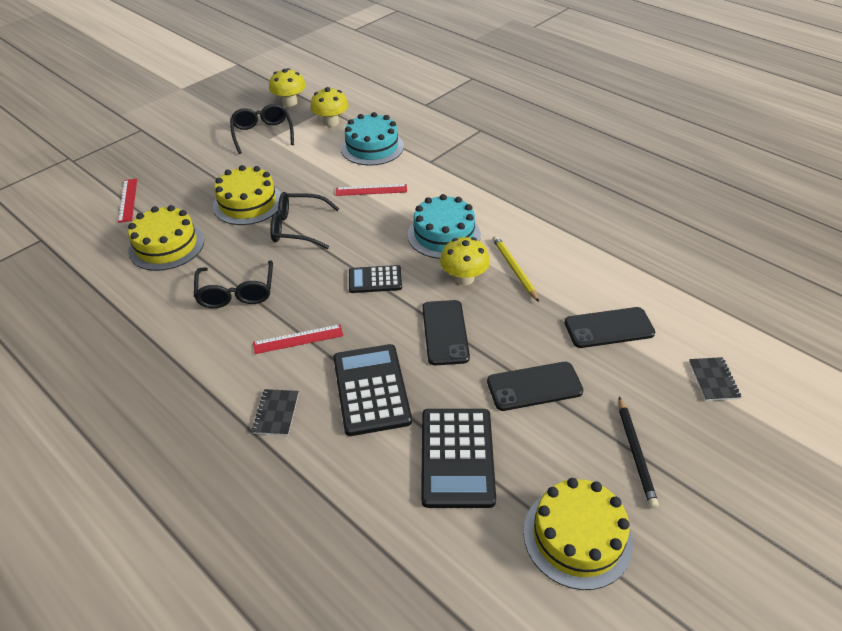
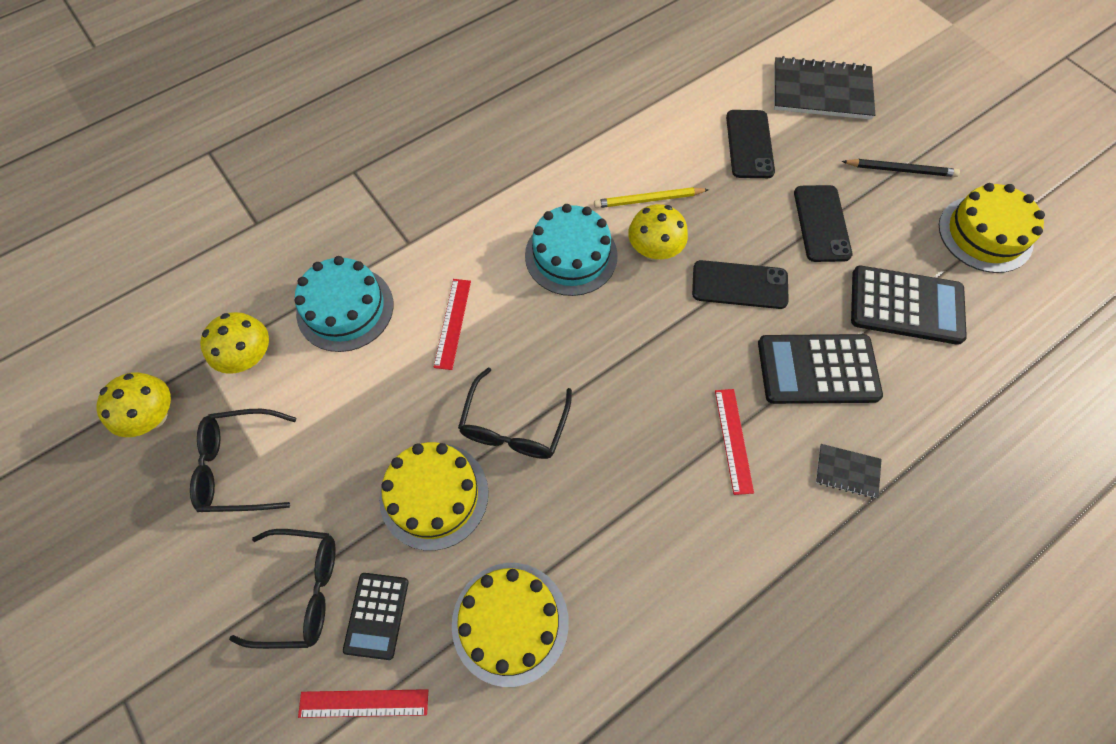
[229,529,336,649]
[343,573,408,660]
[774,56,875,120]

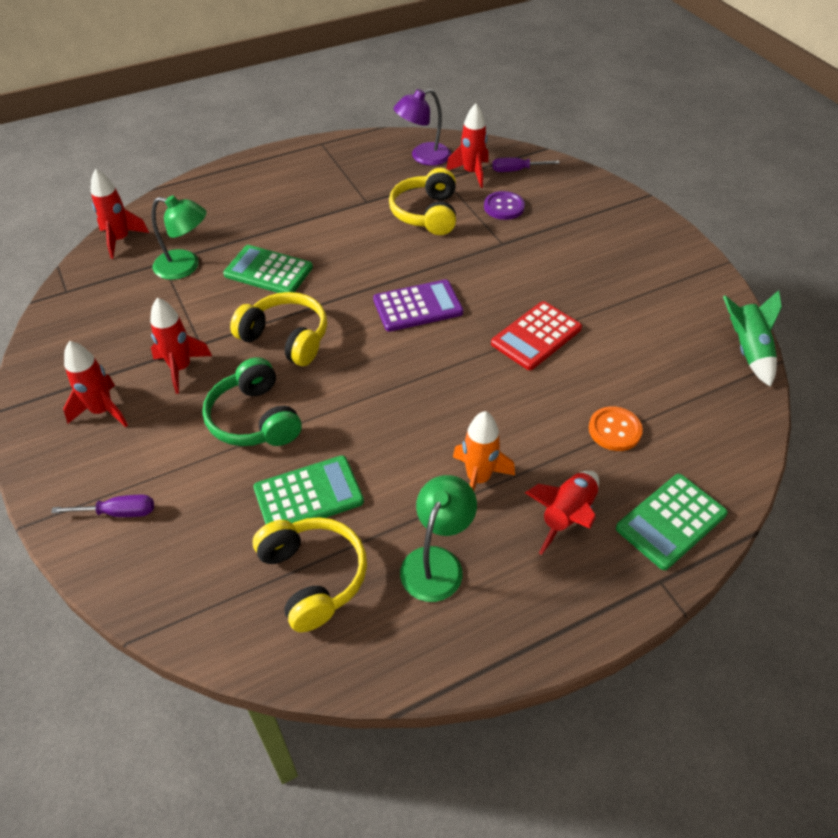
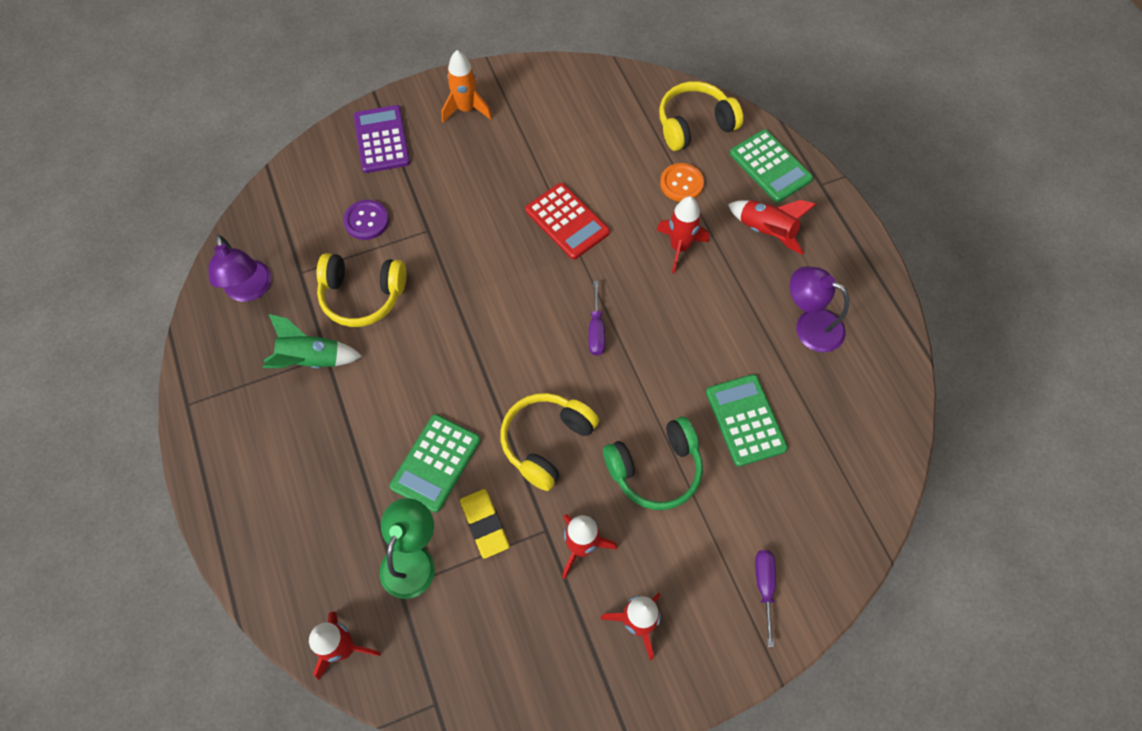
[460,489,510,559]
[659,81,743,151]
[354,105,410,173]
[657,196,709,273]
[442,50,492,123]
[589,281,605,356]
[263,314,362,368]
[790,266,849,352]

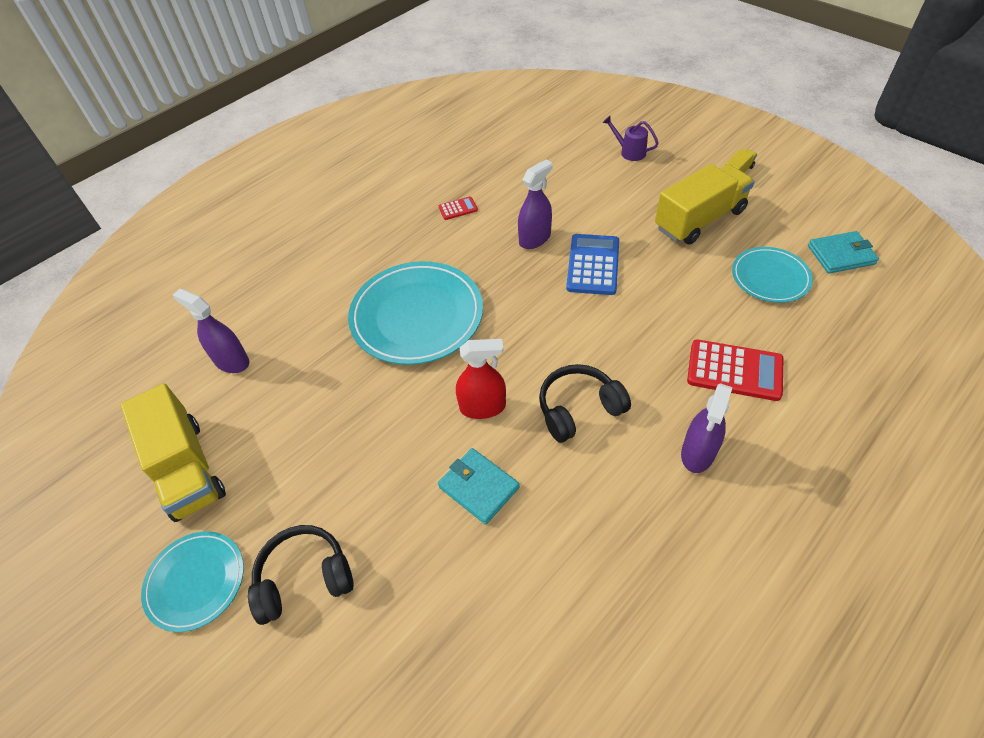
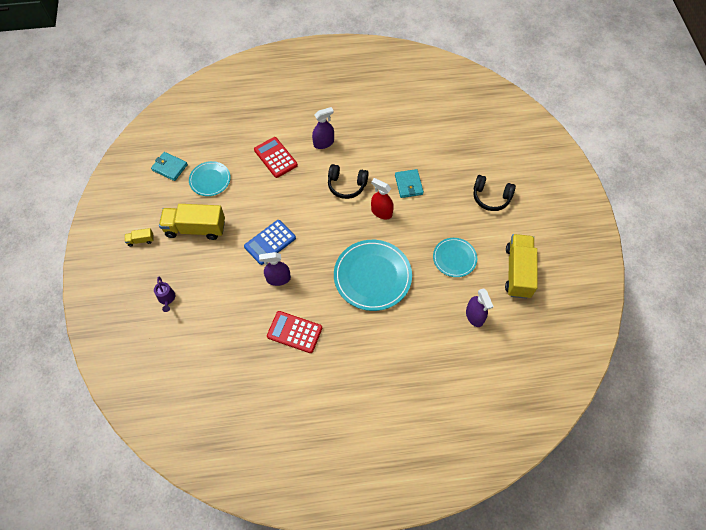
[433,238,477,277]
[267,311,322,353]

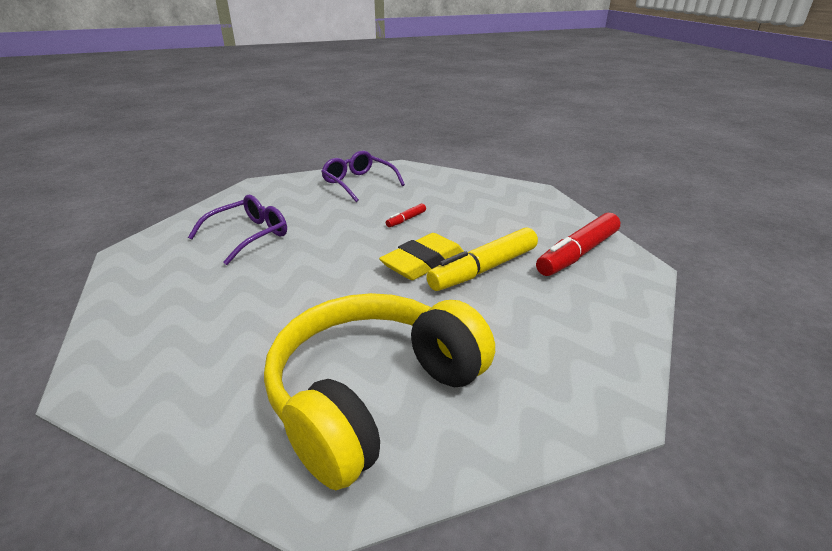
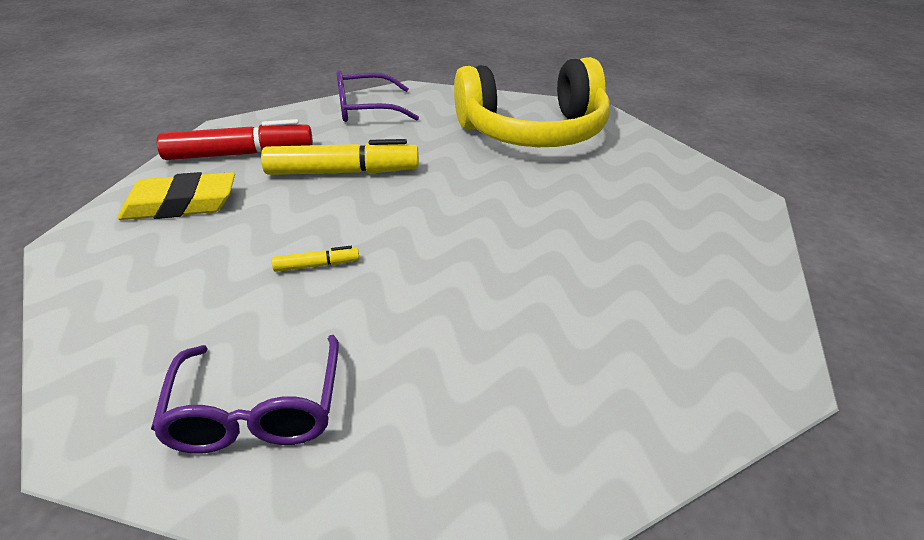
[337,70,419,122]
[118,172,235,220]
[272,246,360,272]

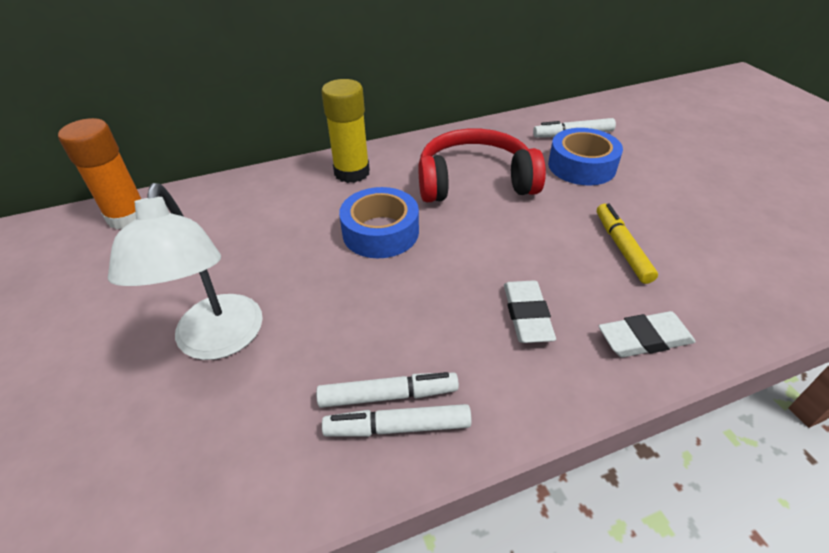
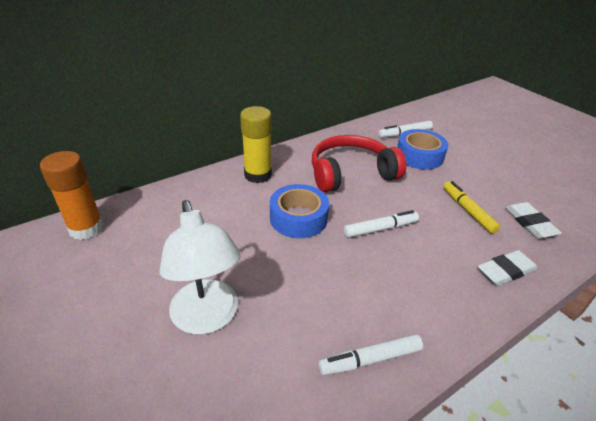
[344,210,419,238]
[505,202,562,239]

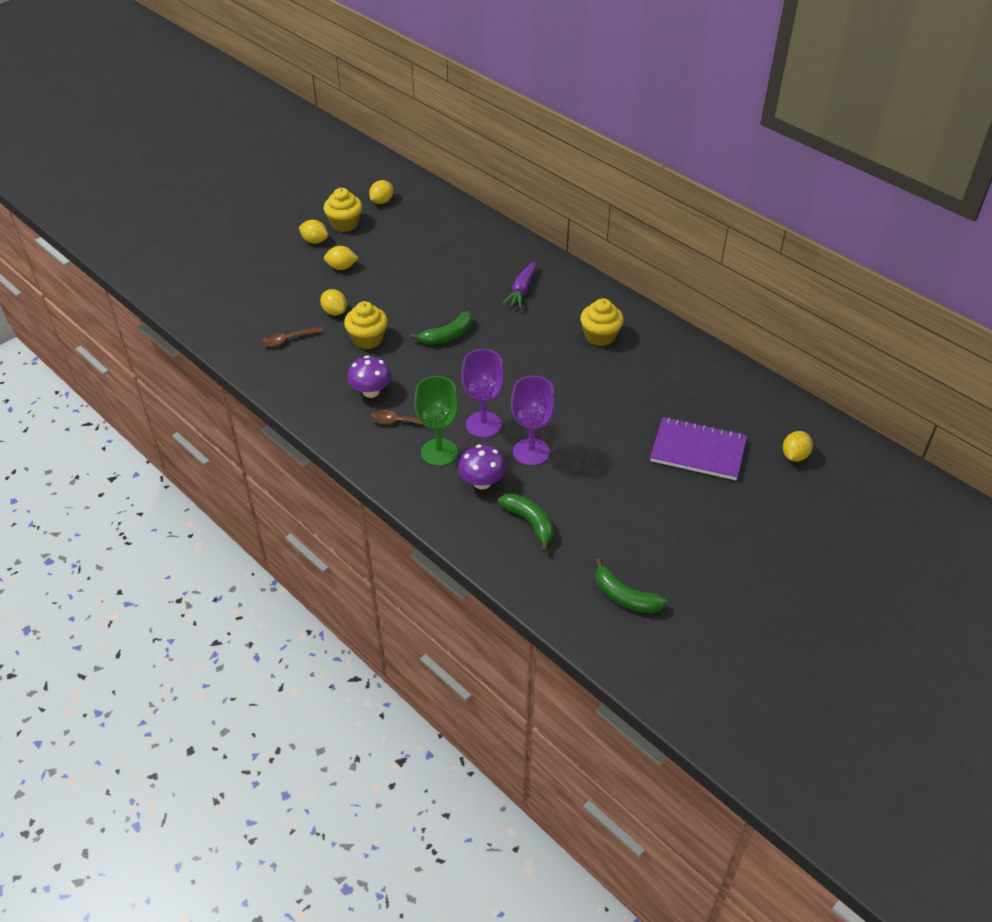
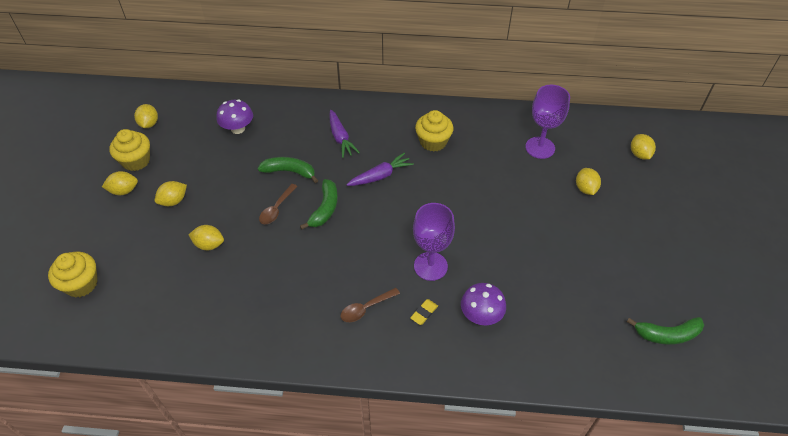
[346,152,414,186]
[259,184,298,224]
[48,252,98,297]
[216,99,253,134]
[258,157,318,183]
[525,85,570,159]
[410,299,438,325]
[576,168,601,195]

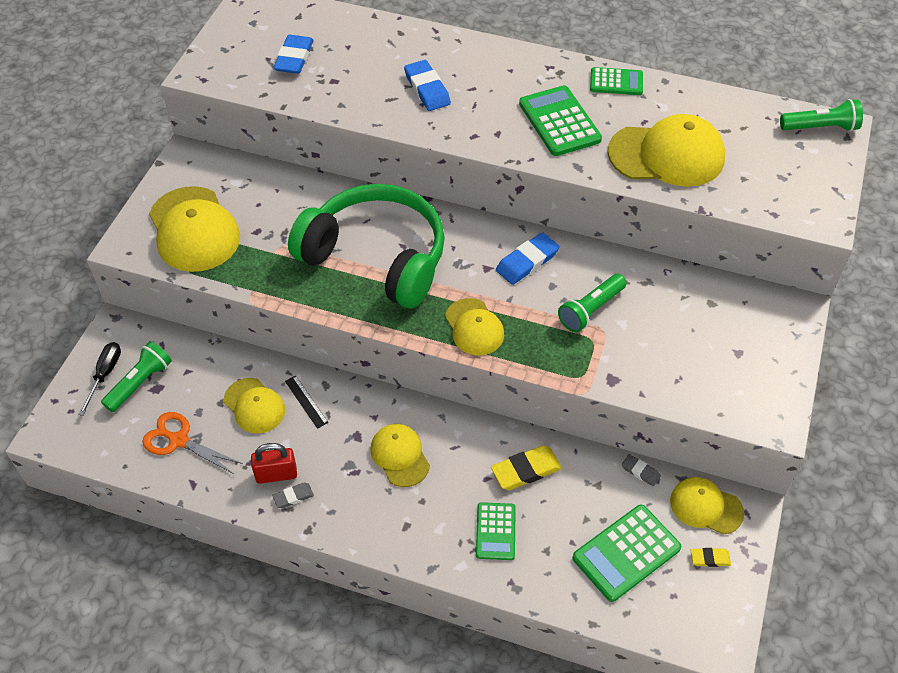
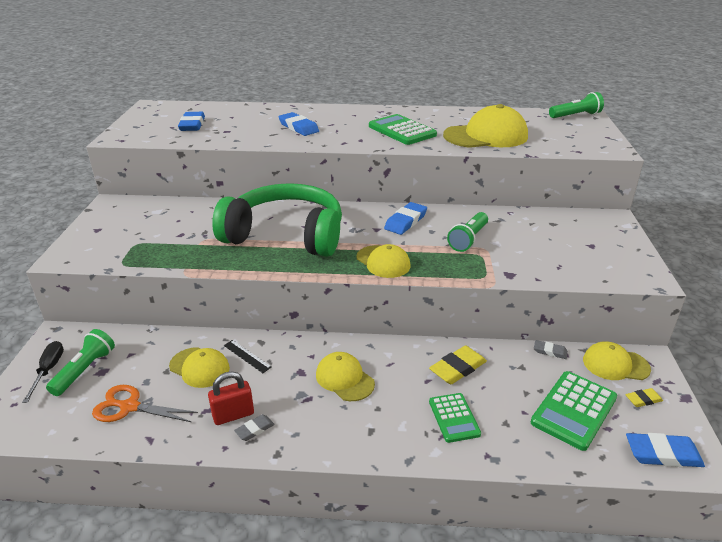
[149,186,240,272] (first image)
[590,67,643,95] (first image)
[626,433,705,467]

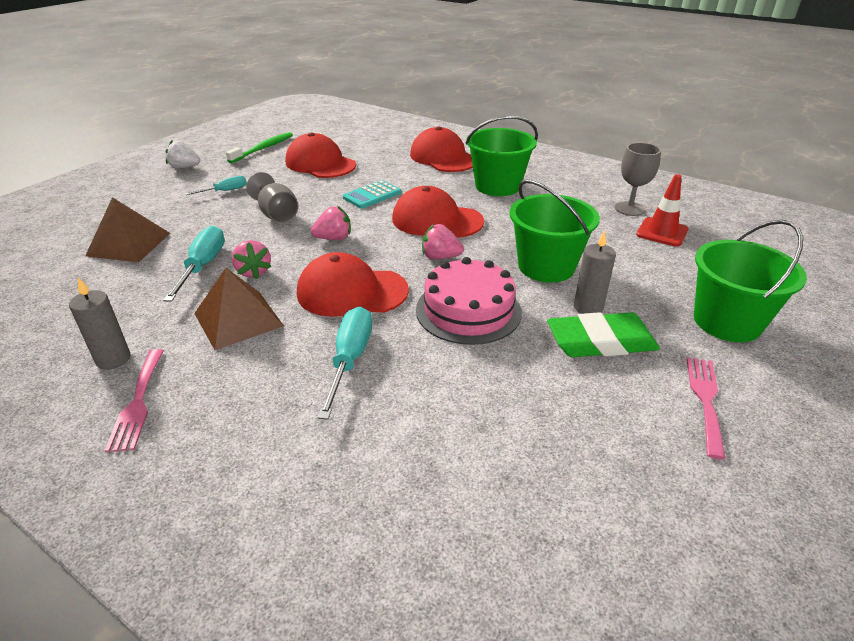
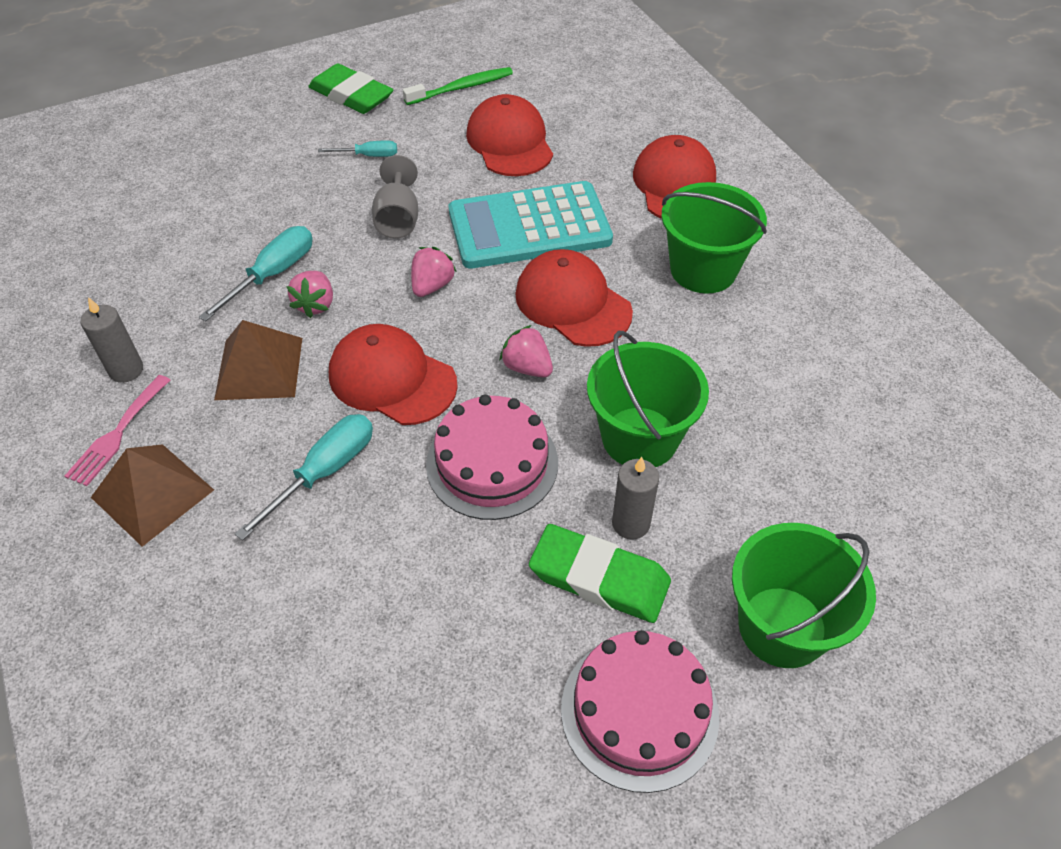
[615,143,661,216] (first image)
[636,174,688,247] (first image)
[91,444,214,547]
[308,63,393,114]
[561,630,719,793]
[411,247,457,297]
[448,181,613,269]

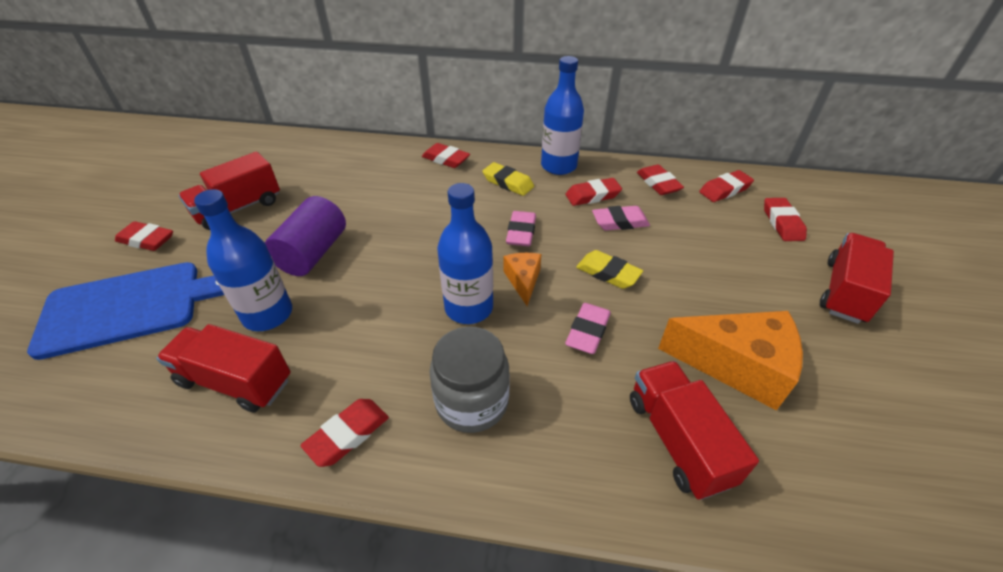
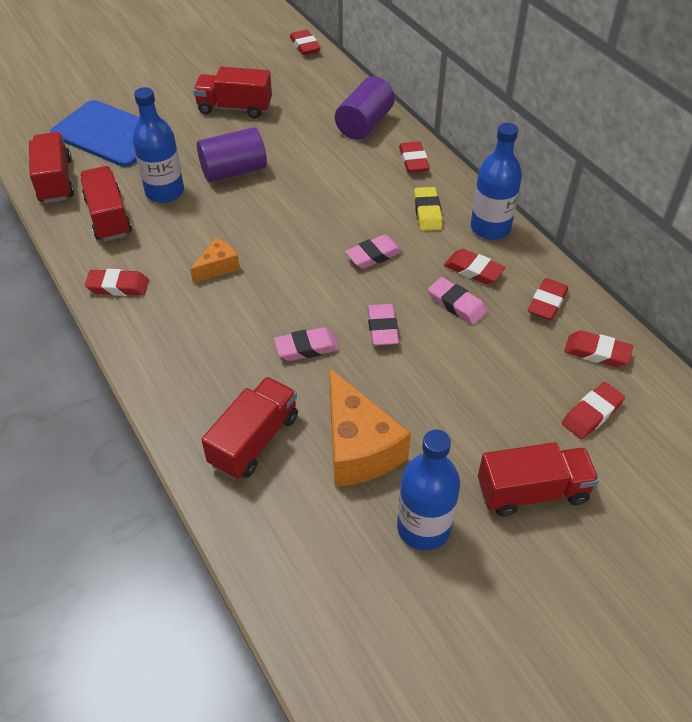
[429,327,510,433] (first image)
[29,132,74,203]
[335,77,395,140]
[290,30,321,55]
[397,430,460,551]
[190,238,240,283]
[367,304,399,346]

